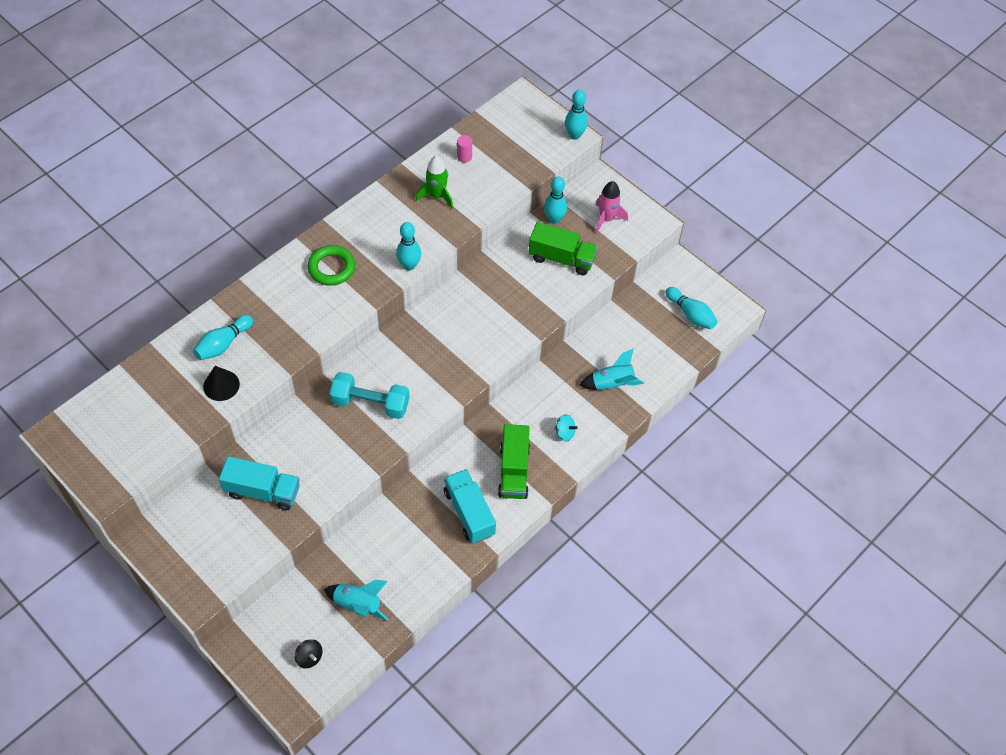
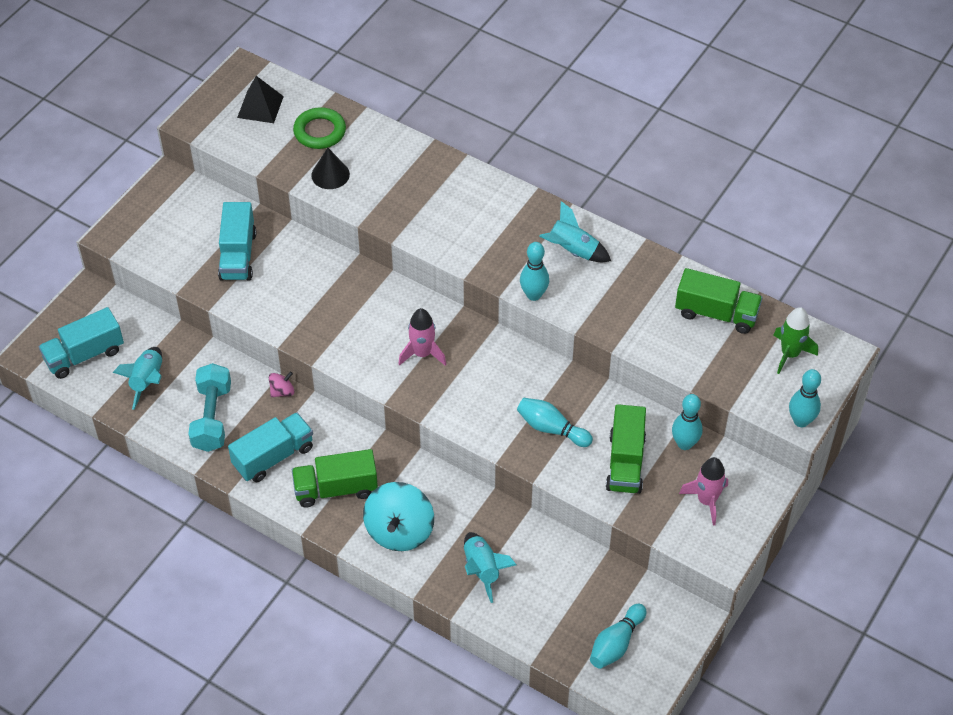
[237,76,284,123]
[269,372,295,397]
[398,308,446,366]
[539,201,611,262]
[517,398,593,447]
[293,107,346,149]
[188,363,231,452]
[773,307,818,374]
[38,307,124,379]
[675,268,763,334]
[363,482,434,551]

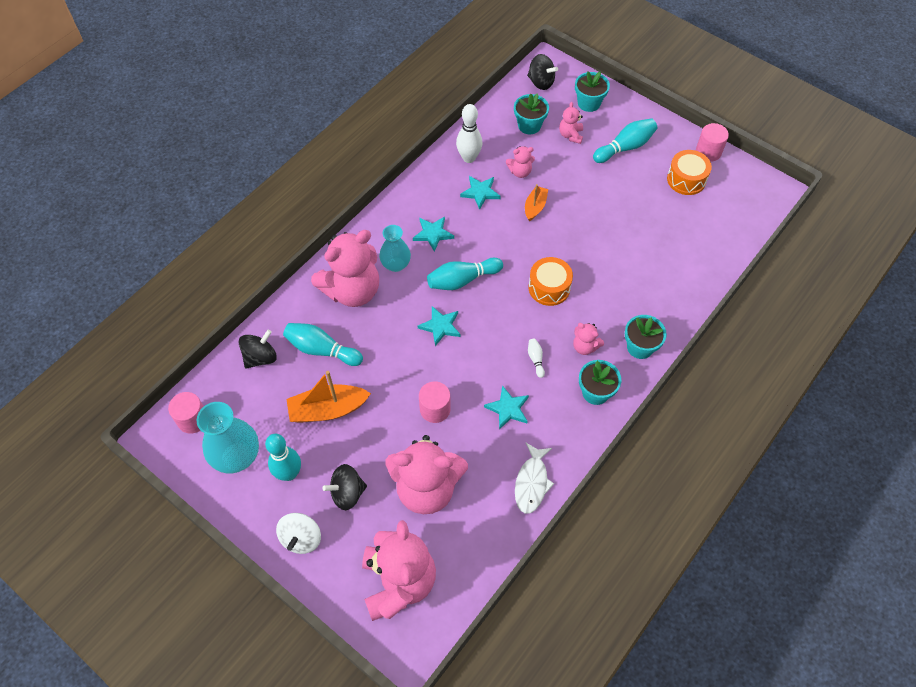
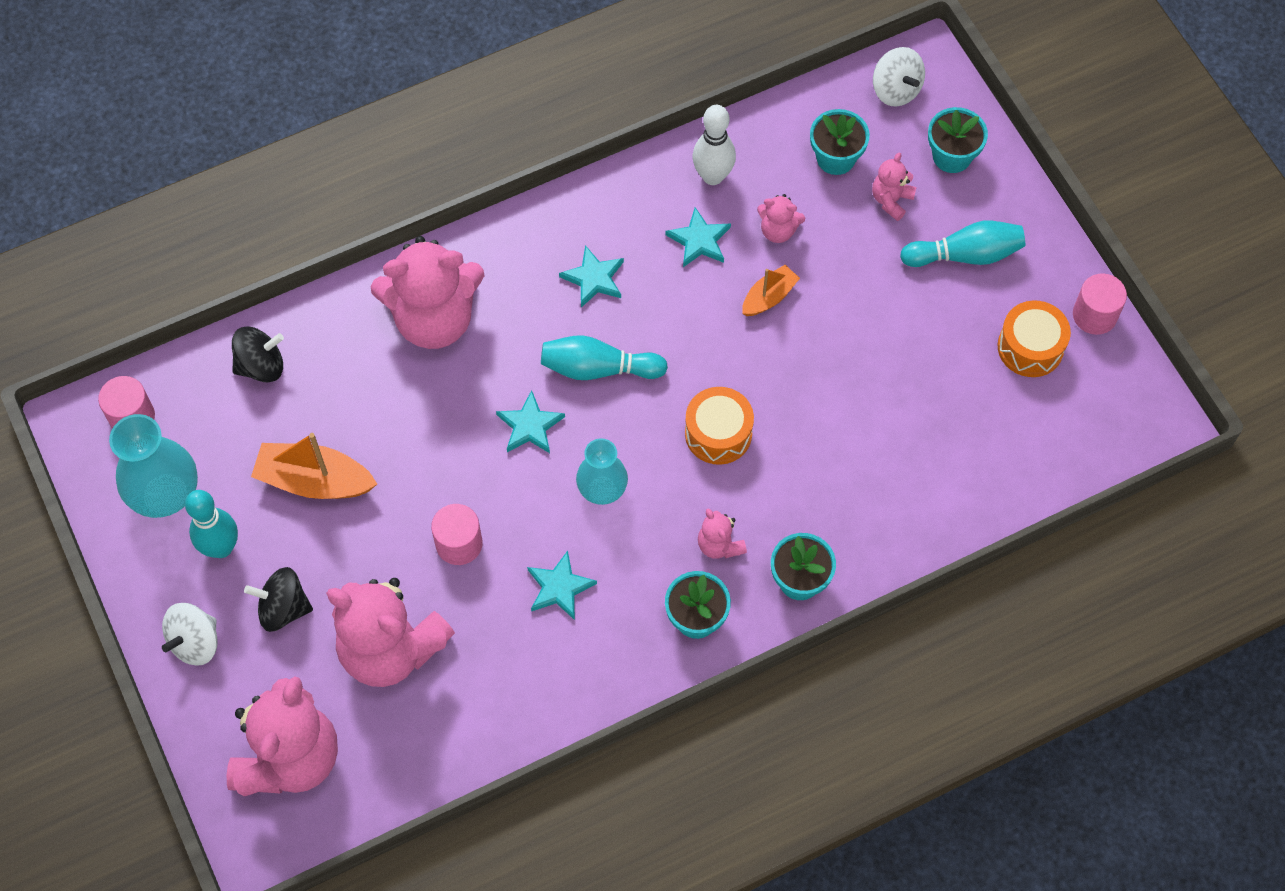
[283,323,363,366] (first image)
[515,443,554,514] (first image)
[528,339,545,378] (first image)
[576,438,628,505]
[873,47,925,107]

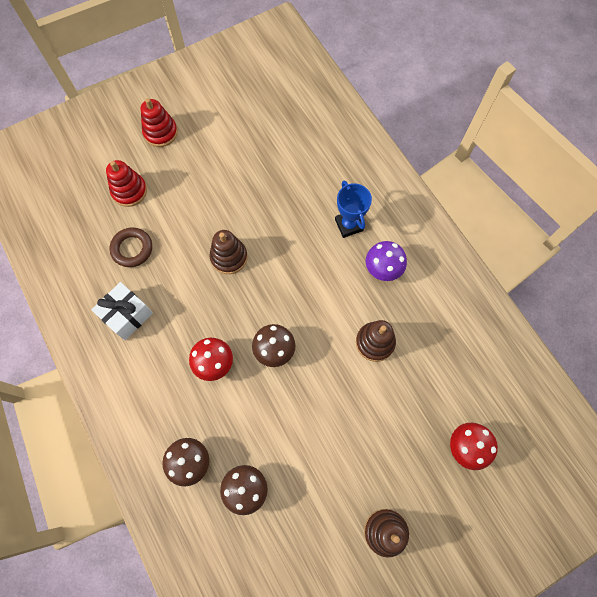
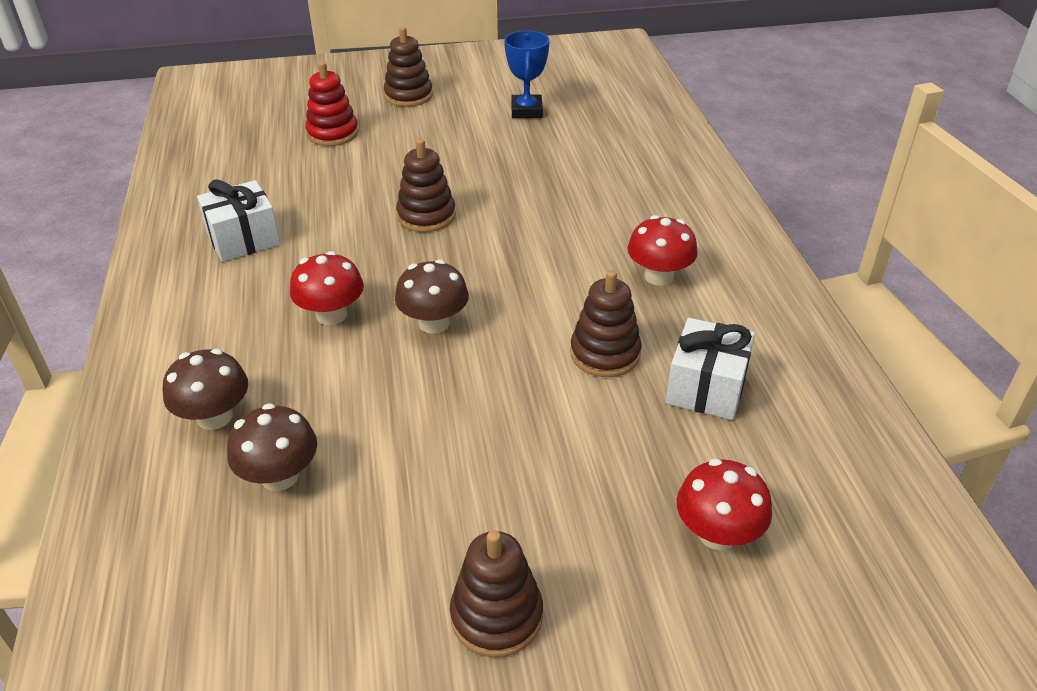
[109,228,152,267] (first image)
[666,318,755,420]
[504,30,550,118]
[384,27,433,107]
[627,215,698,286]

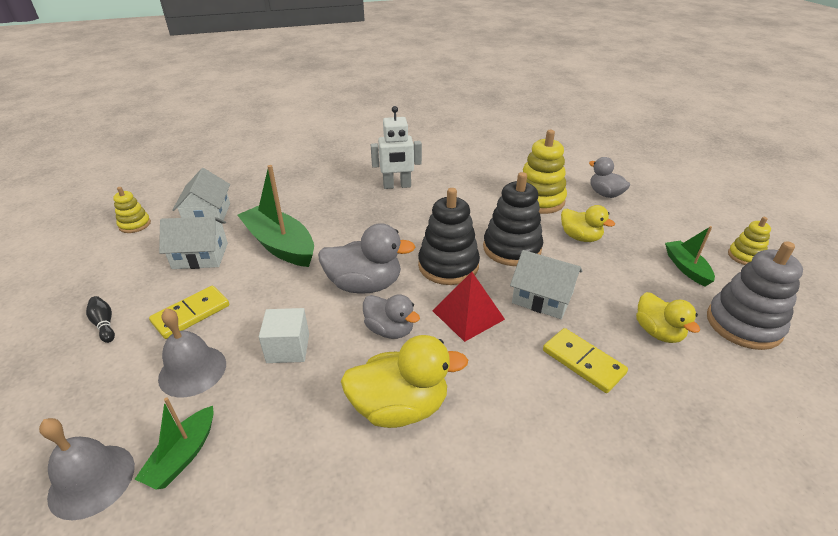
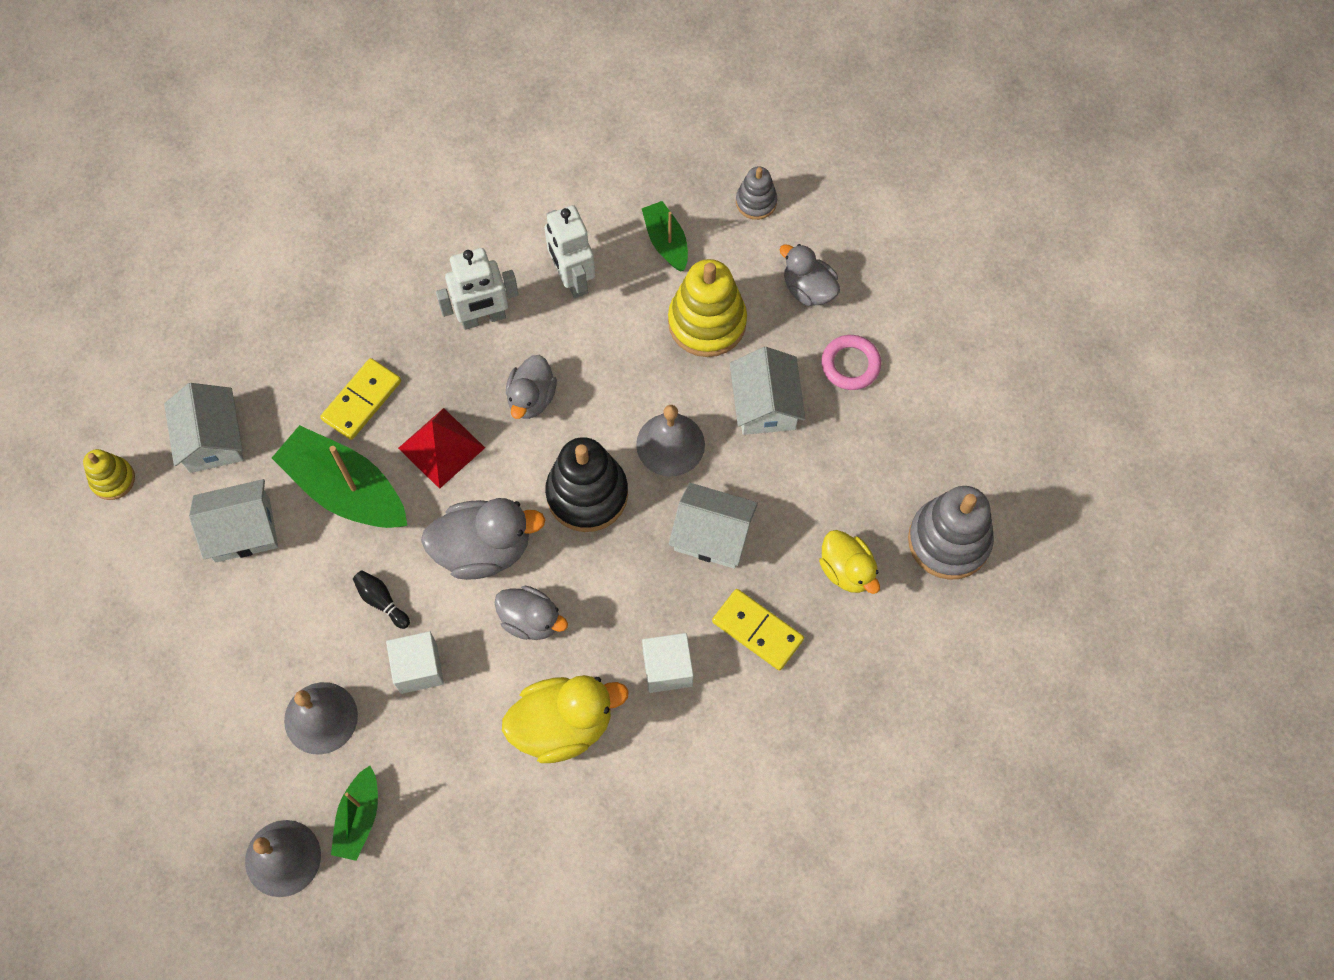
[728,217,771,265] (first image)
[506,355,557,419]
[544,205,595,298]
[642,633,694,693]
[736,166,777,220]
[821,335,881,390]
[353,570,410,629]
[320,358,401,440]
[398,408,485,489]
[642,201,688,271]
[636,405,705,477]
[730,347,806,435]

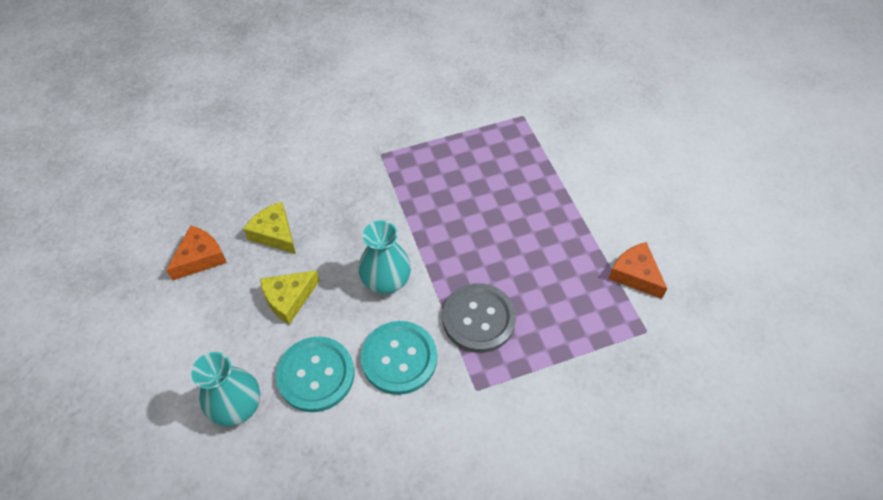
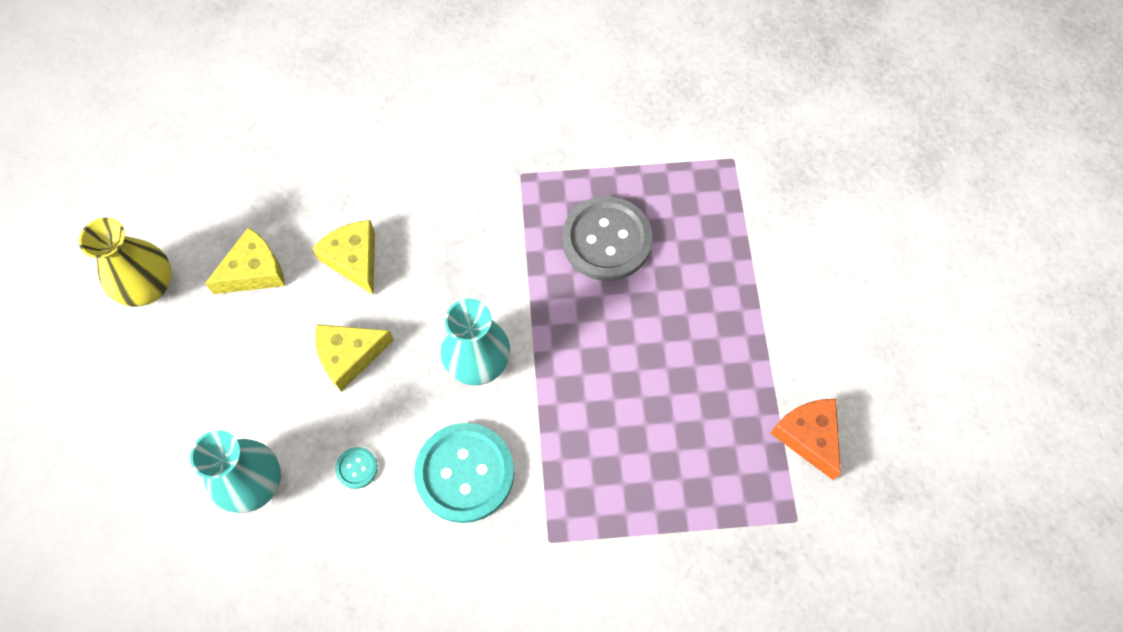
[79,218,172,307]
[562,196,652,281]
[205,227,285,294]
[335,447,378,489]

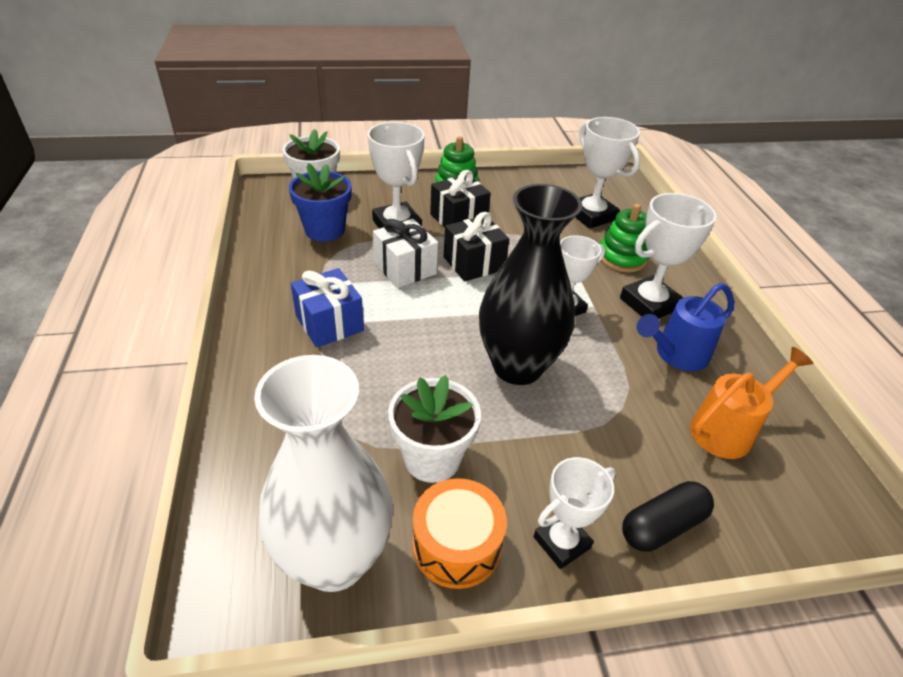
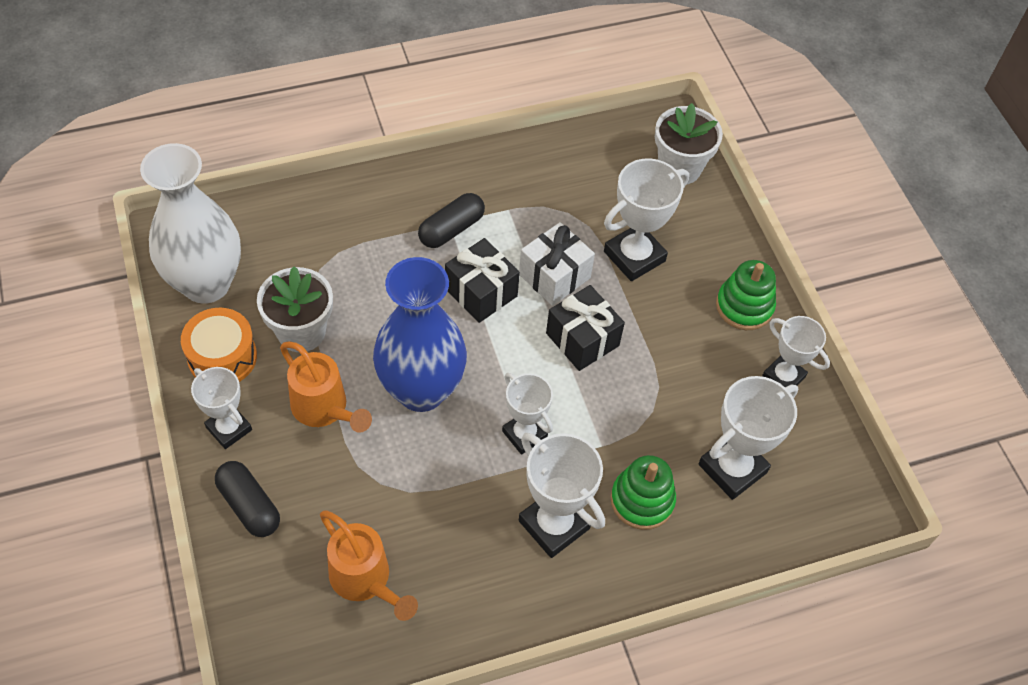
[289,163,352,242] (first image)
[637,283,734,371] (first image)
[280,342,372,433]
[762,316,830,387]
[445,238,520,323]
[418,193,485,248]
[373,257,467,412]

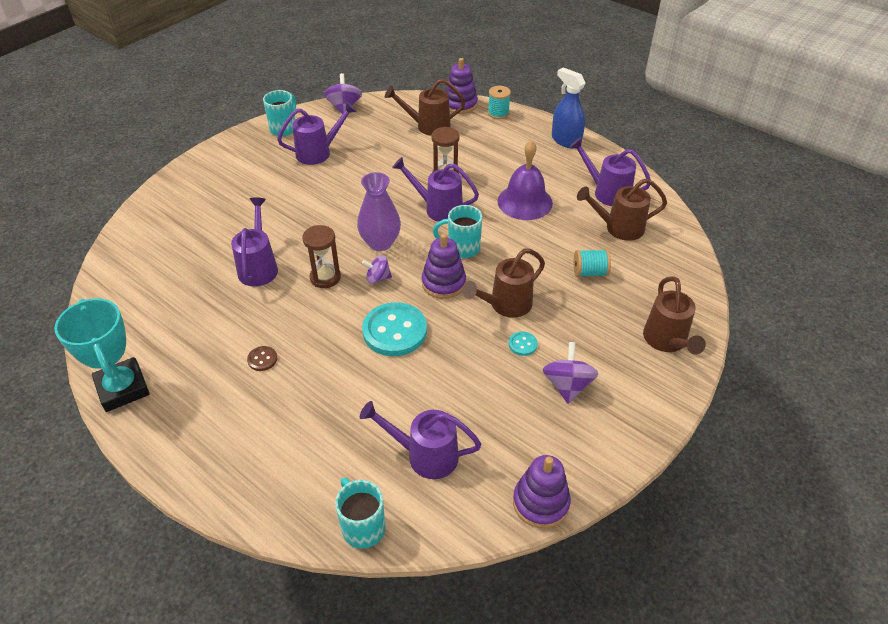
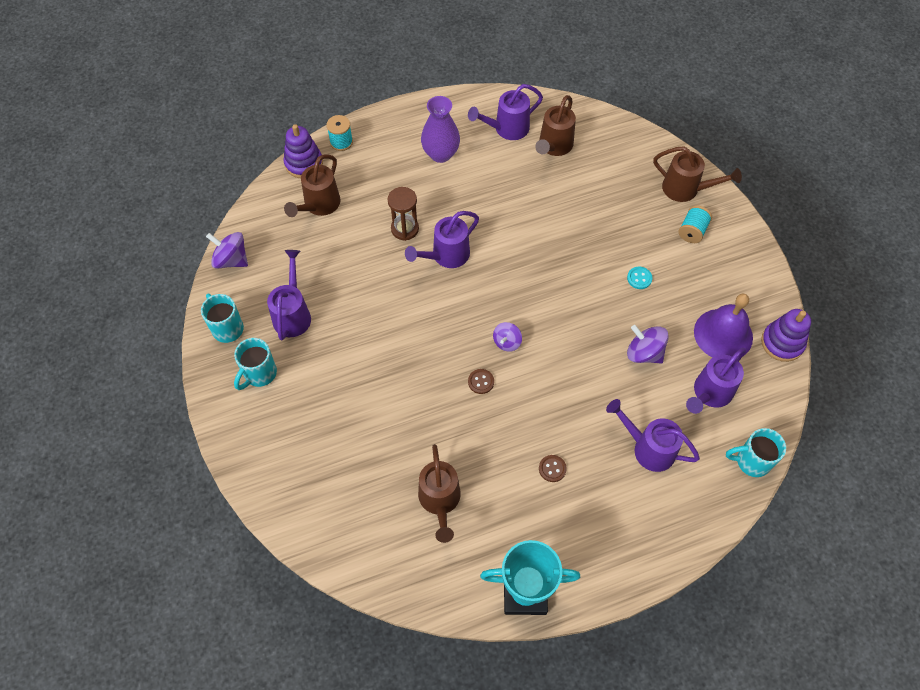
[362,302,427,356] (first image)
[422,234,466,299] (first image)
[552,67,586,149] (first image)
[606,399,700,472]
[421,96,460,163]
[234,338,277,390]
[418,444,461,543]
[694,293,753,357]
[627,325,669,363]
[678,206,712,243]
[468,369,494,394]

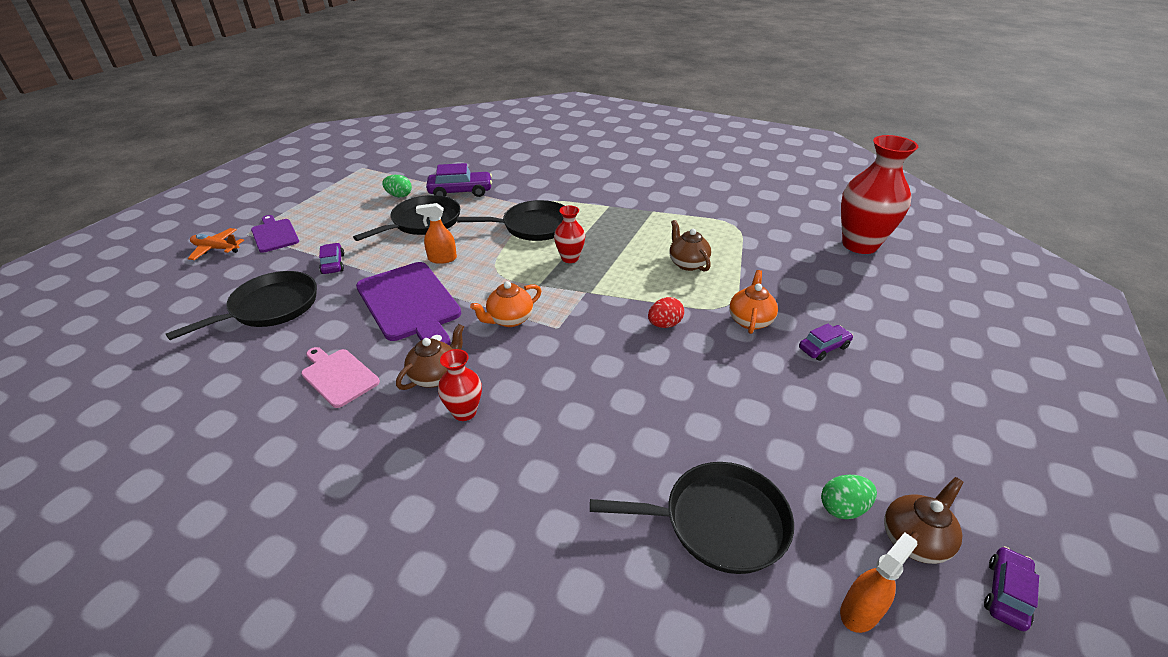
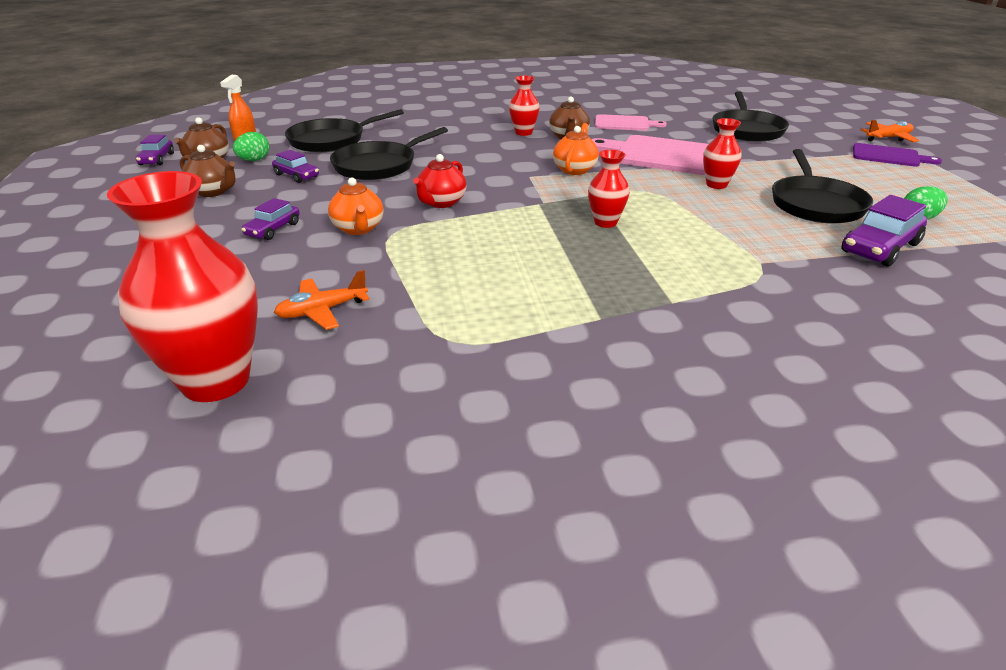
[274,270,369,330]
[272,150,319,183]
[330,127,448,180]
[180,145,236,197]
[703,118,742,189]
[413,154,466,208]
[591,135,709,175]

